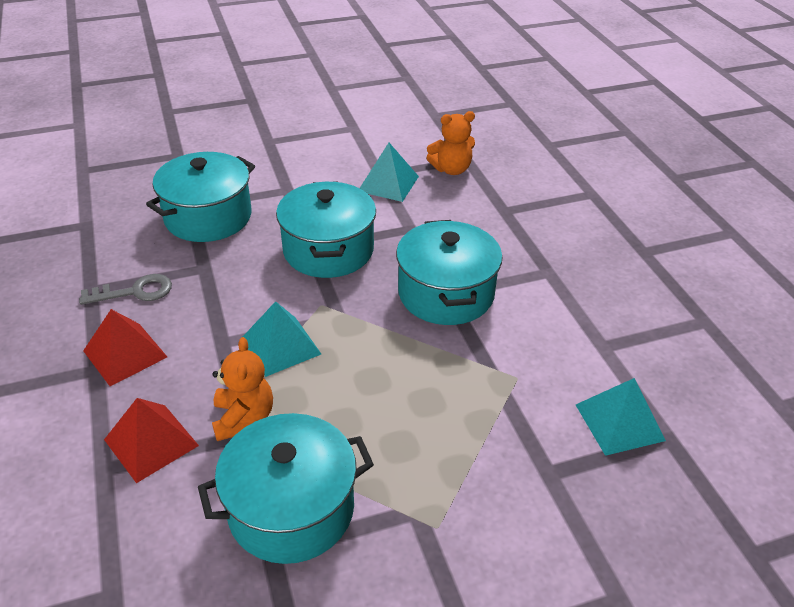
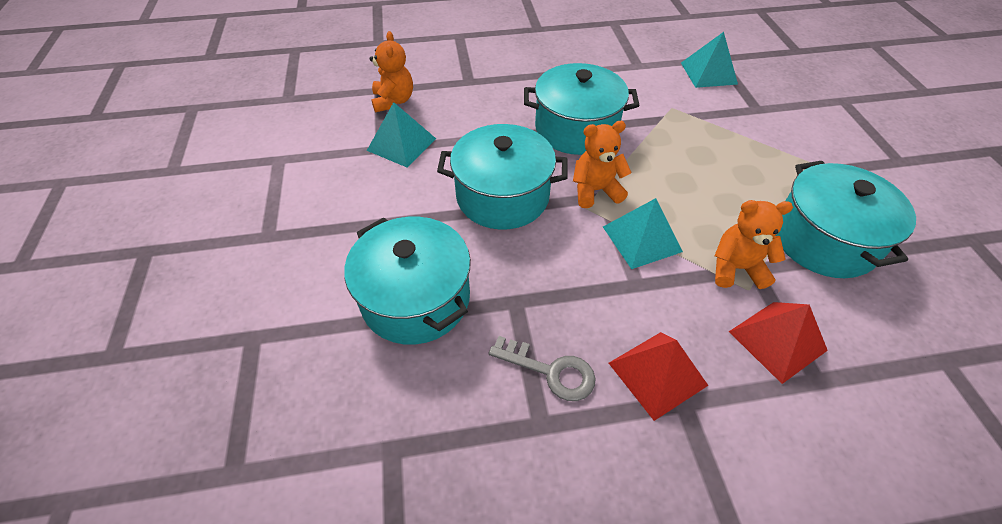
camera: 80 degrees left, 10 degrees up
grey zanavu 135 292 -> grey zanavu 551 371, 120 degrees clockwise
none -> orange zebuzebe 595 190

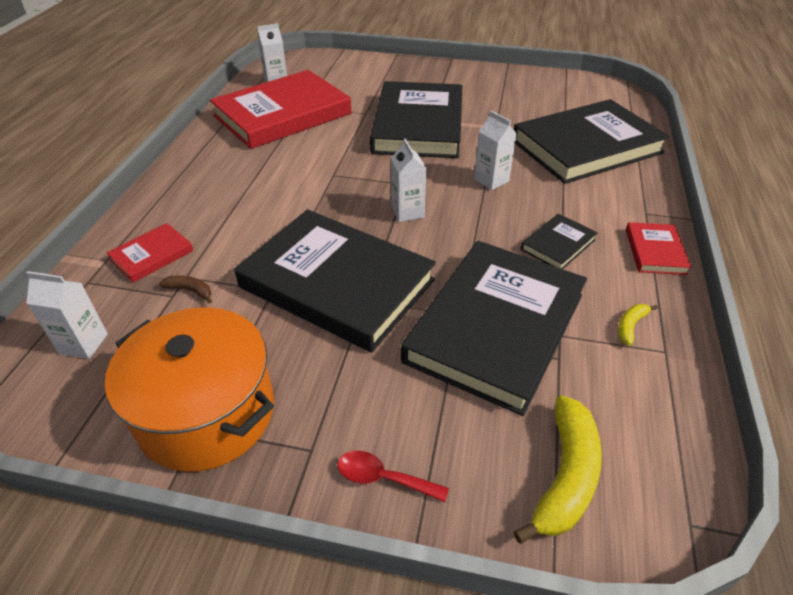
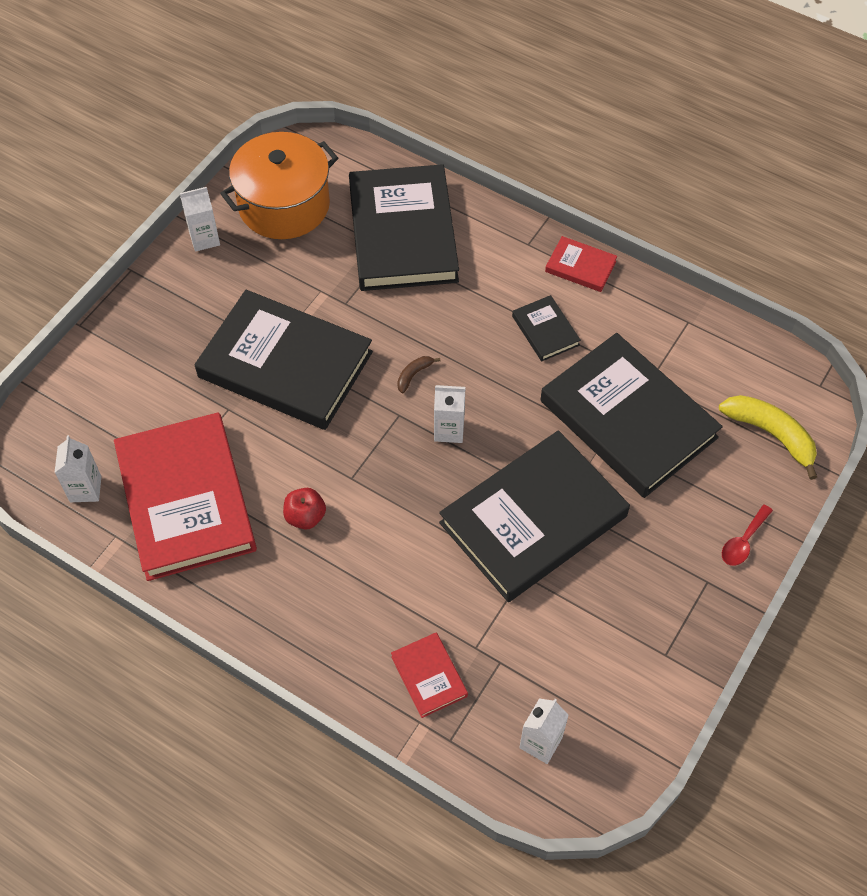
camera: 70 degrees left, 15 degrees up
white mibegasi 491 180 -> white mibegasi 204 239, relocated
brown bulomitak 190 291 -> brown bulomitak 414 375, relocated
yellow bulomitak 630 326 -> none
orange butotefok 207 413 -> orange butotefok 284 205, relocated
none -> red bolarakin 305 517

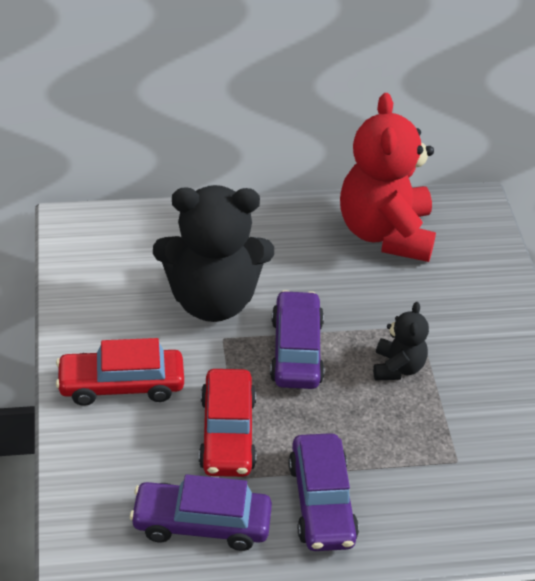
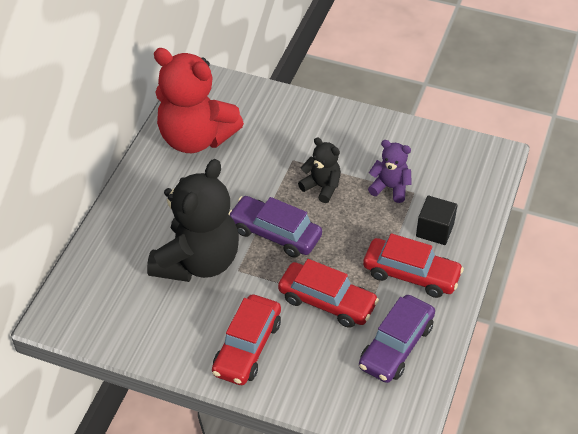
camera: 60 degrees left, 5 degrees up
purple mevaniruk 321 502 -> red mevaniruk 411 274
none -> purple zebuzebe 390 188
none -> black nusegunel 434 230

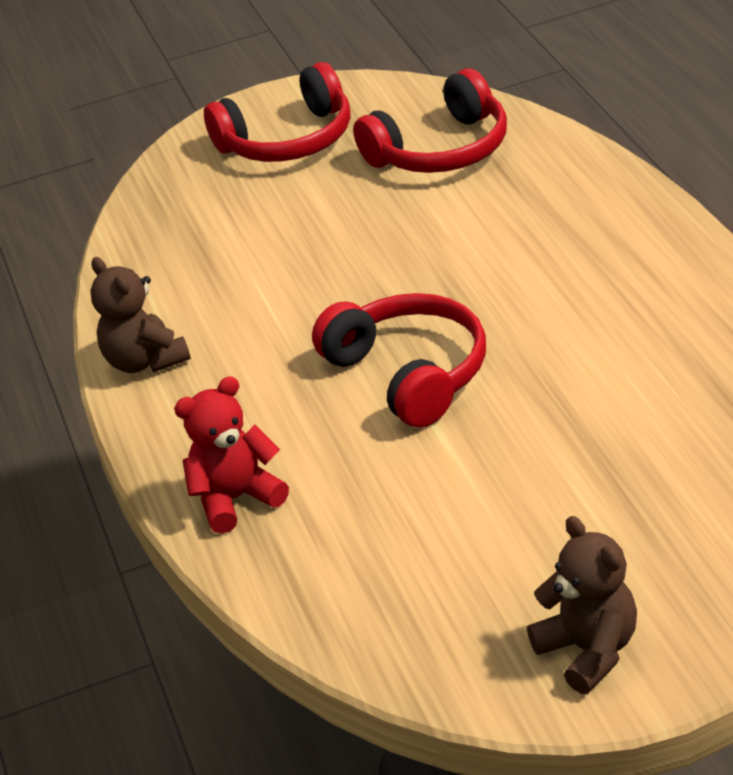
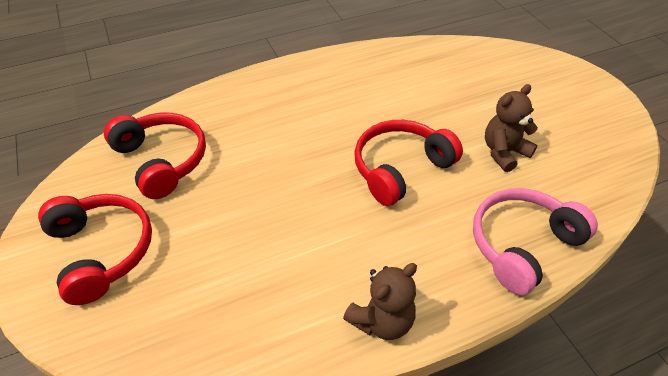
camera: 100 degrees left, 10 degrees up
red zebuzebe 236 499 -> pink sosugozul 522 245
brown zebuzebe 589 651 -> brown zebuzebe 504 152, relocated

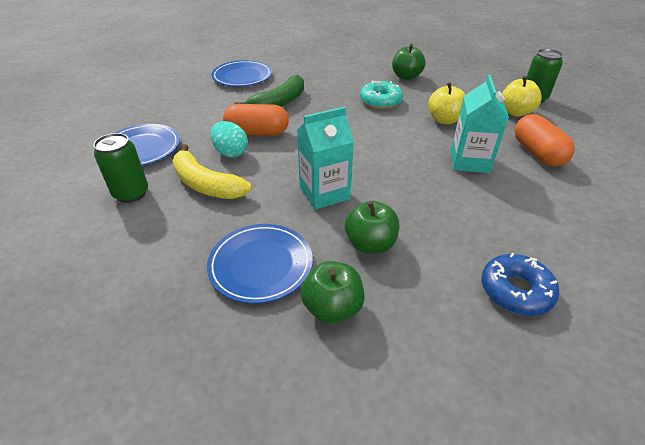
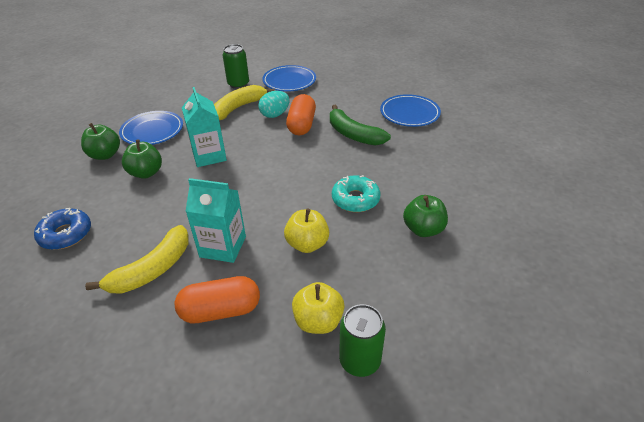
camera: 95 degrees right, 0 degrees up
none -> yellow bulomitak 152 269

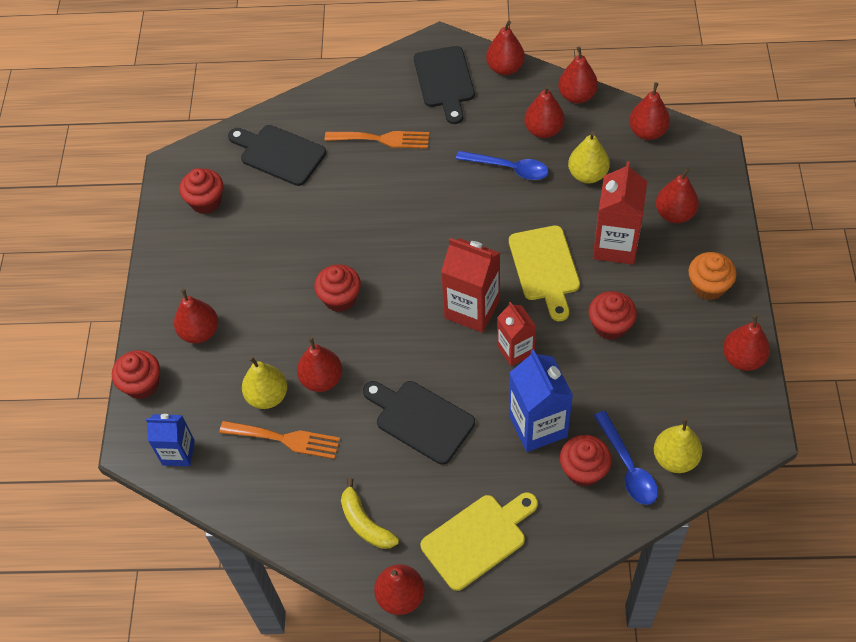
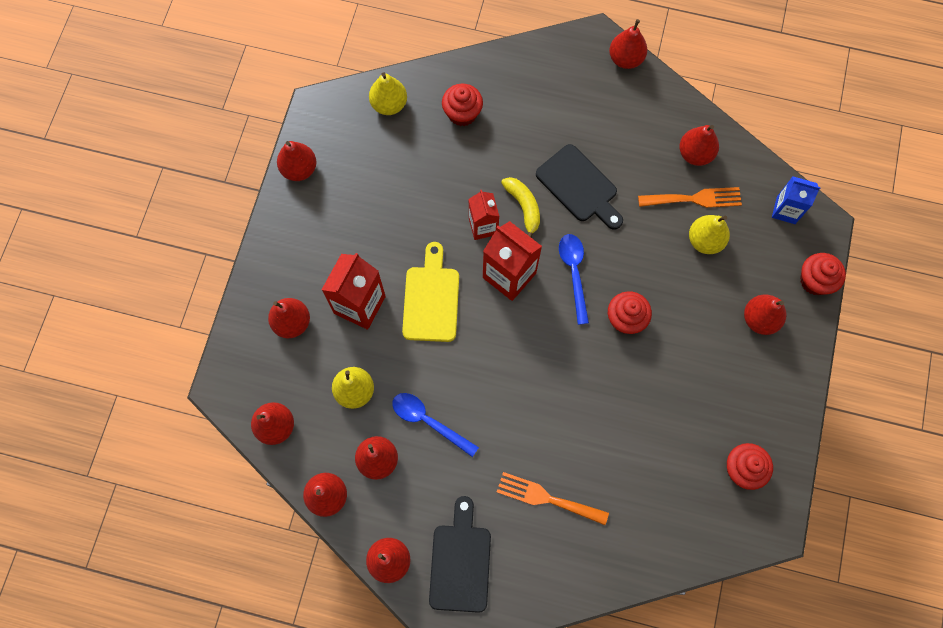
camera: 170 degrees left, 15 degrees up
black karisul 279 154 -> none
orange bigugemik 708 286 -> none
red bigugemik 610 326 -> none
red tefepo 322 379 -> red tefepo 695 154, relocated
blue mibegasi 538 426 -> none
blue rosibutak 627 466 -> blue rosibutak 574 273, relocated
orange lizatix 285 439 -> orange lizatix 694 199, 150 degrees clockwise
yellow bulomitak 365 523 -> yellow bulomitak 523 207, relocated
yellow karisul 478 538 -> none

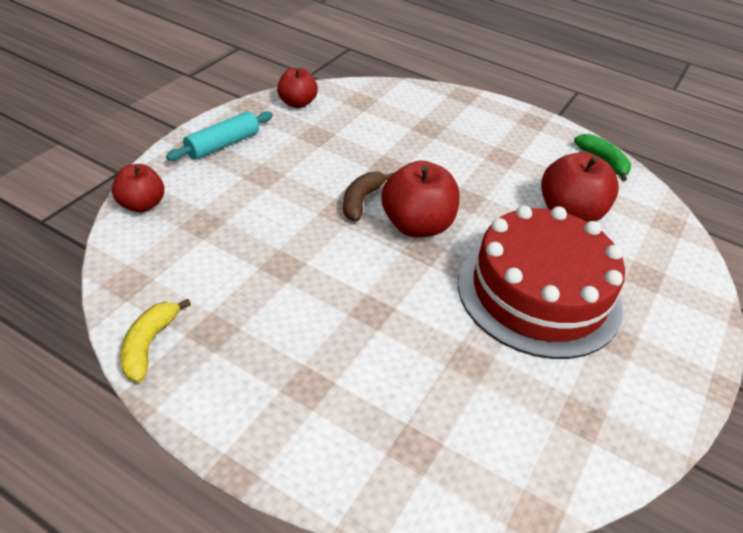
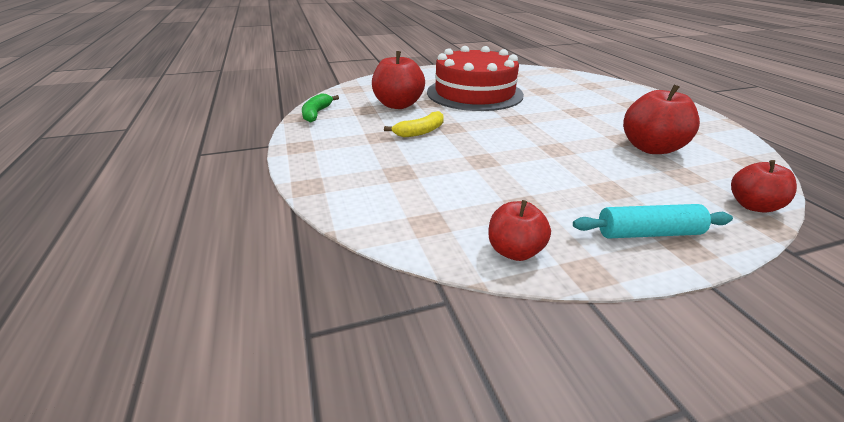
camera: 135 degrees left, 10 degrees down
red bolarakin 416 225 -> red bolarakin 651 148, relocated
brown bulomitak 361 200 -> none
yellow bulomitak 149 345 -> yellow bulomitak 420 132, relocated

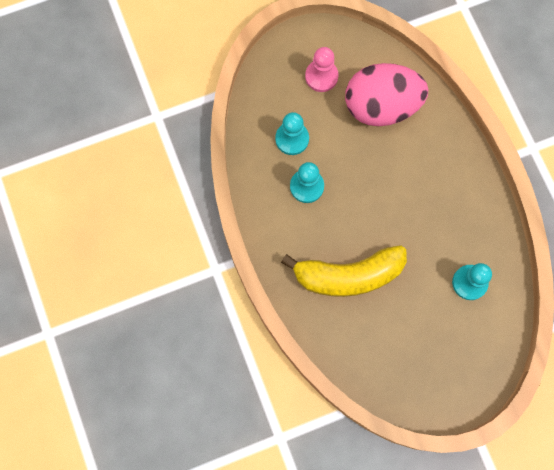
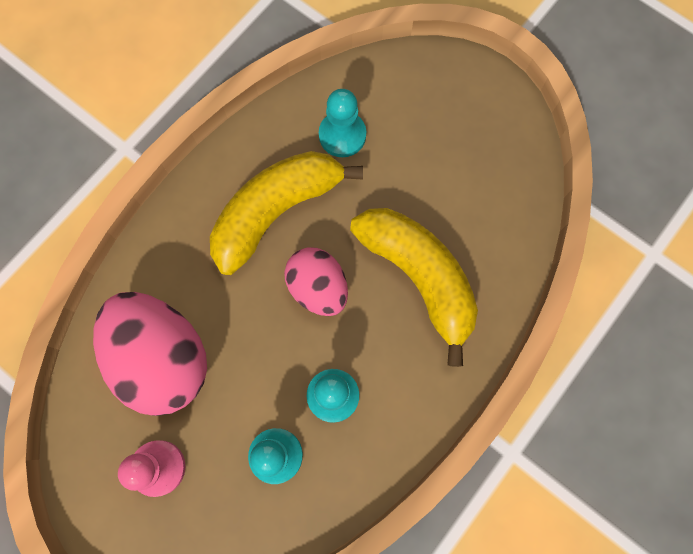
camera: 120 degrees left, 0 degrees up
none -> yellow bulomitak 276 212
none -> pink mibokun 318 288

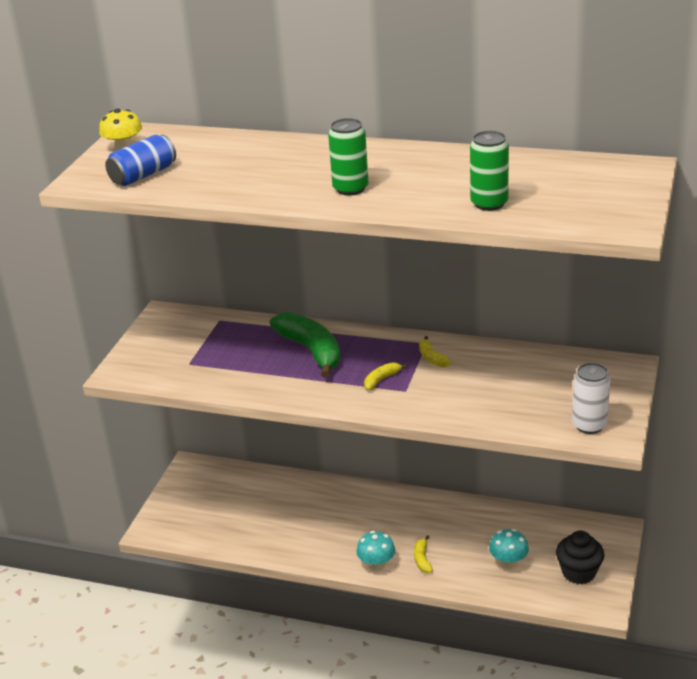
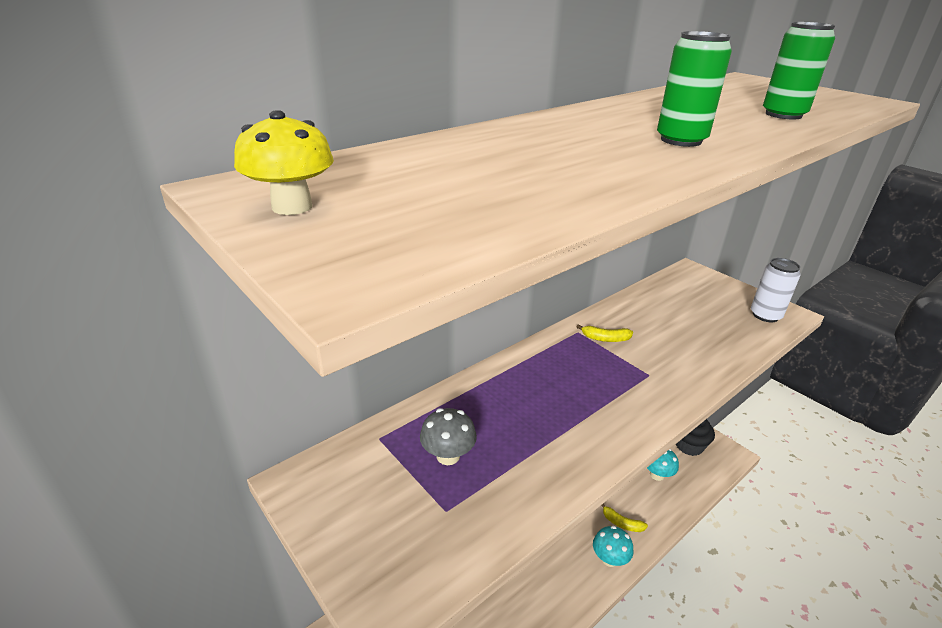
camera: 60 degrees left, 0 degrees up
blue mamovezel 143 175 -> none
green bulomitak 311 350 -> none
yellow bulomitak 381 380 -> none
none -> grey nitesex 448 456

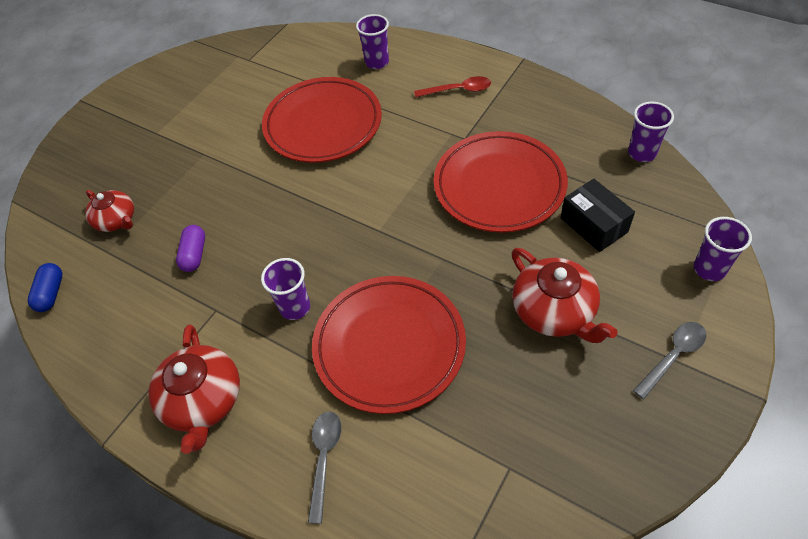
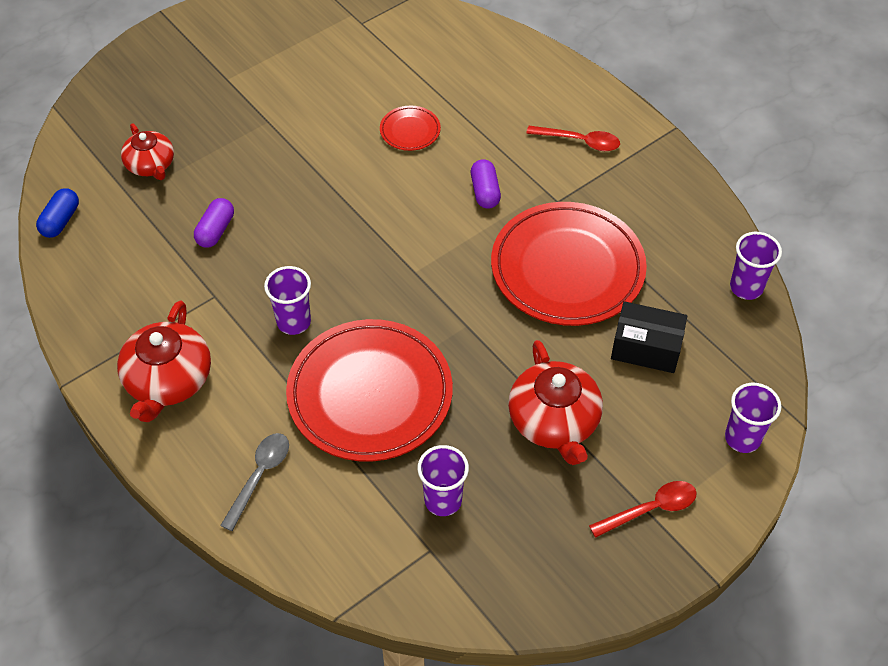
camera: 15 degrees right, 0 degrees up
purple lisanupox 377 62 -> purple lisanupox 443 500, relocated
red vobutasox 323 124 -> red vobutasox 410 131, x0.43
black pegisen 594 225 -> black pegisen 646 347, 60 degrees counterclockwise
grey rosibutak 673 356 -> red rosibutak 650 509
none -> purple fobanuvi 485 192

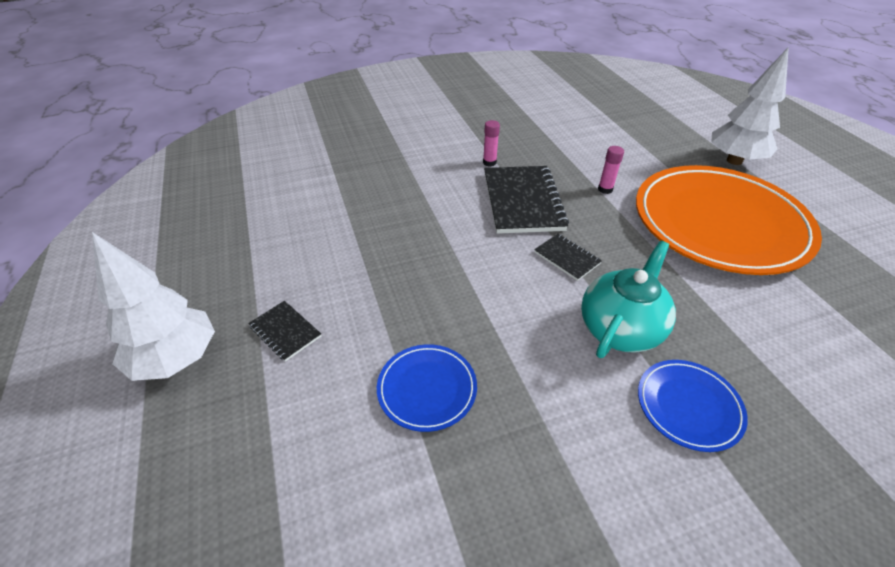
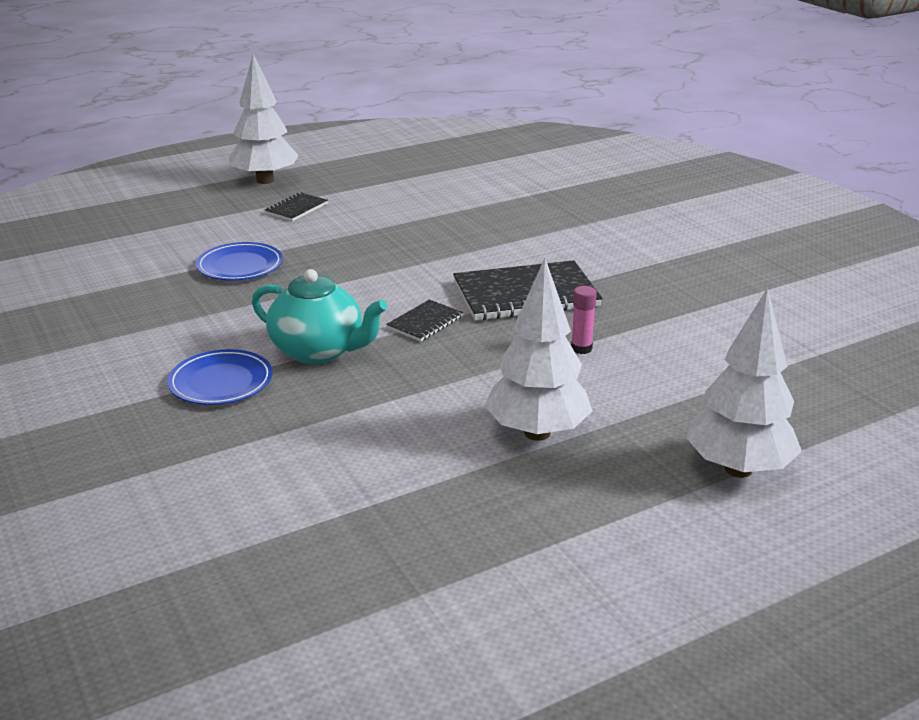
camera: 80 degrees right, 15 degrees down
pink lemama 489 162 -> none
orange vobutasox 719 223 -> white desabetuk 537 433

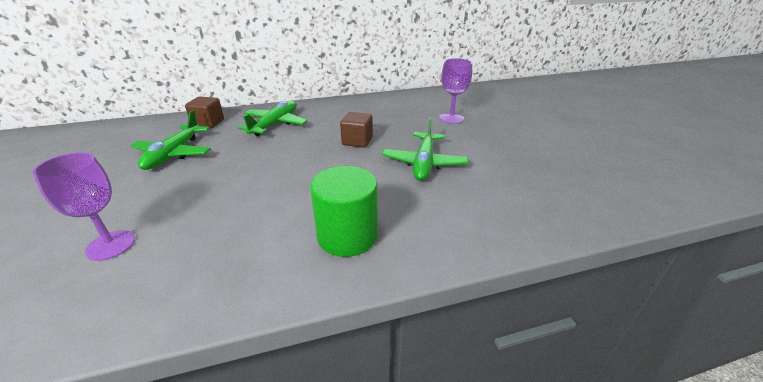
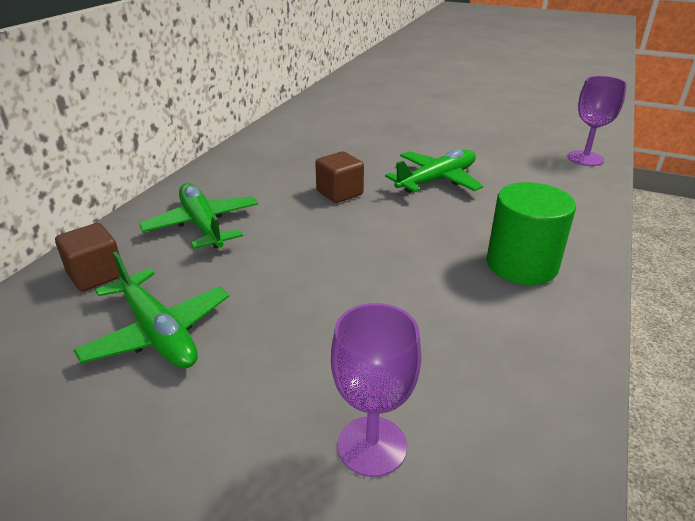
camera: 50 degrees left, 0 degrees up
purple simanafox 451 118 -> purple simanafox 585 158, relocated
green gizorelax 424 163 -> green gizorelax 437 180, 90 degrees counterclockwise

